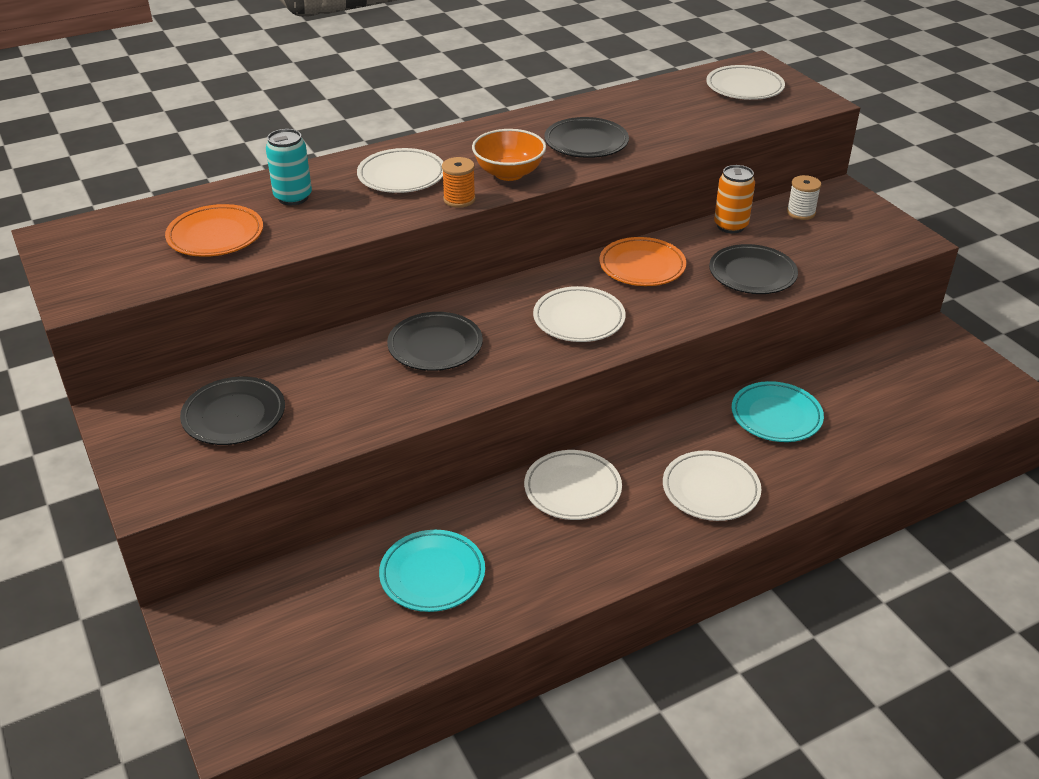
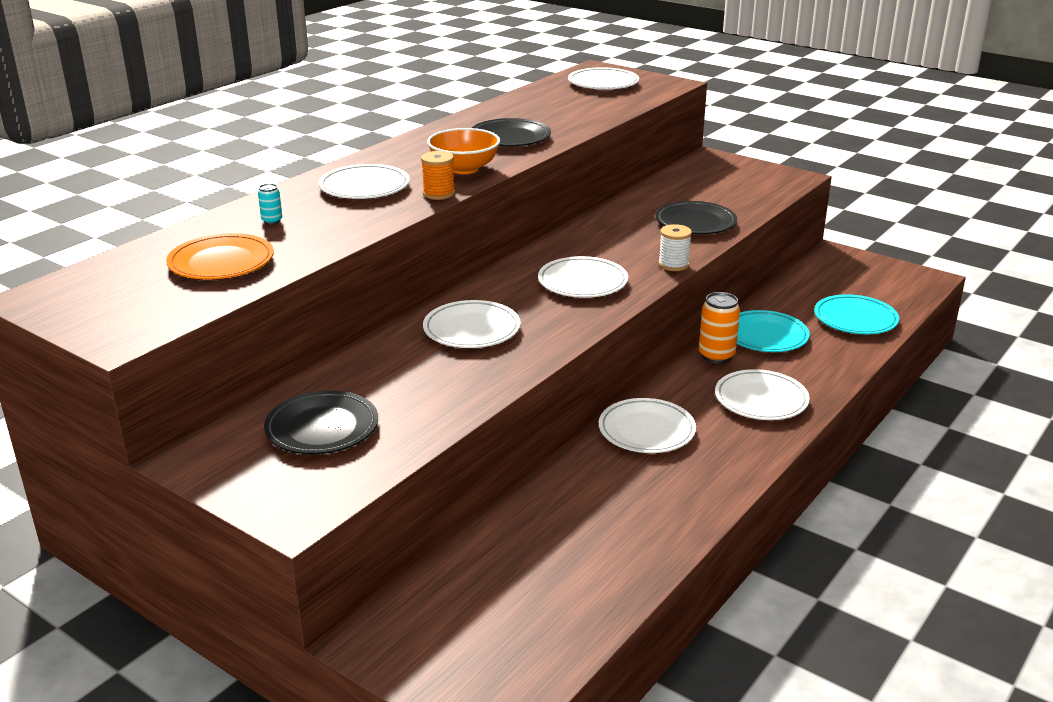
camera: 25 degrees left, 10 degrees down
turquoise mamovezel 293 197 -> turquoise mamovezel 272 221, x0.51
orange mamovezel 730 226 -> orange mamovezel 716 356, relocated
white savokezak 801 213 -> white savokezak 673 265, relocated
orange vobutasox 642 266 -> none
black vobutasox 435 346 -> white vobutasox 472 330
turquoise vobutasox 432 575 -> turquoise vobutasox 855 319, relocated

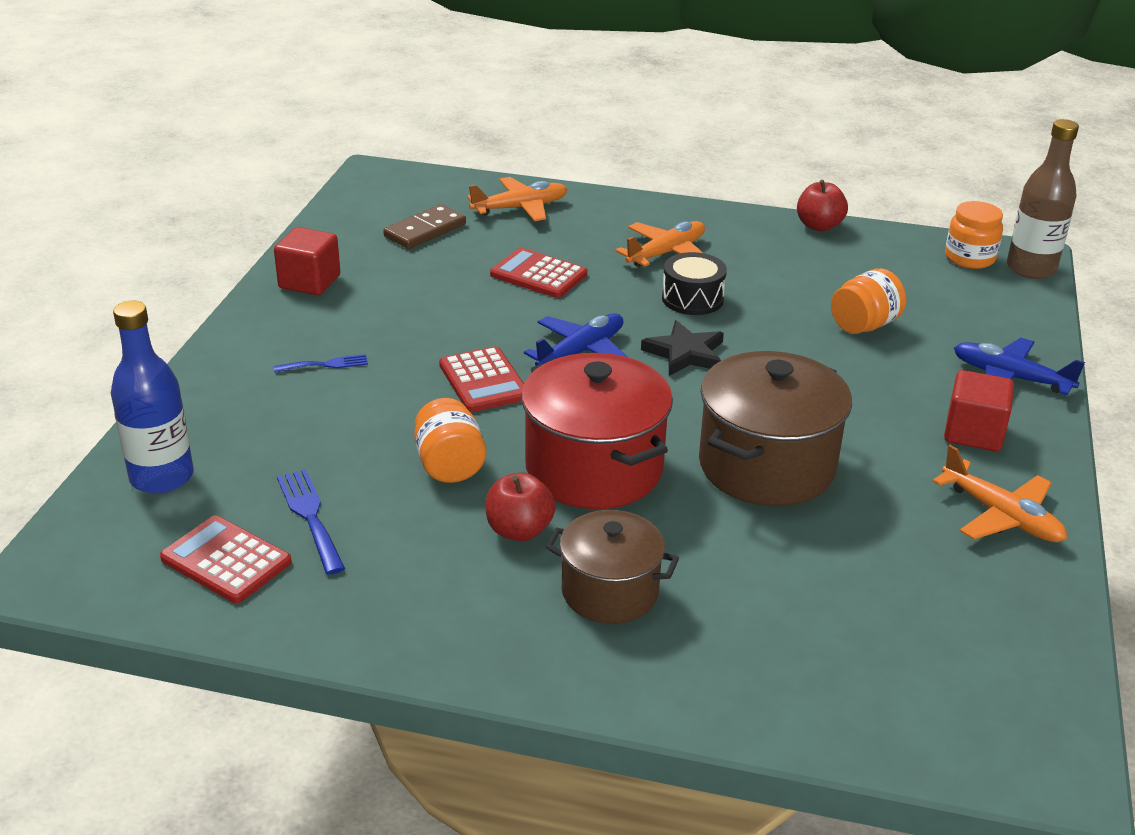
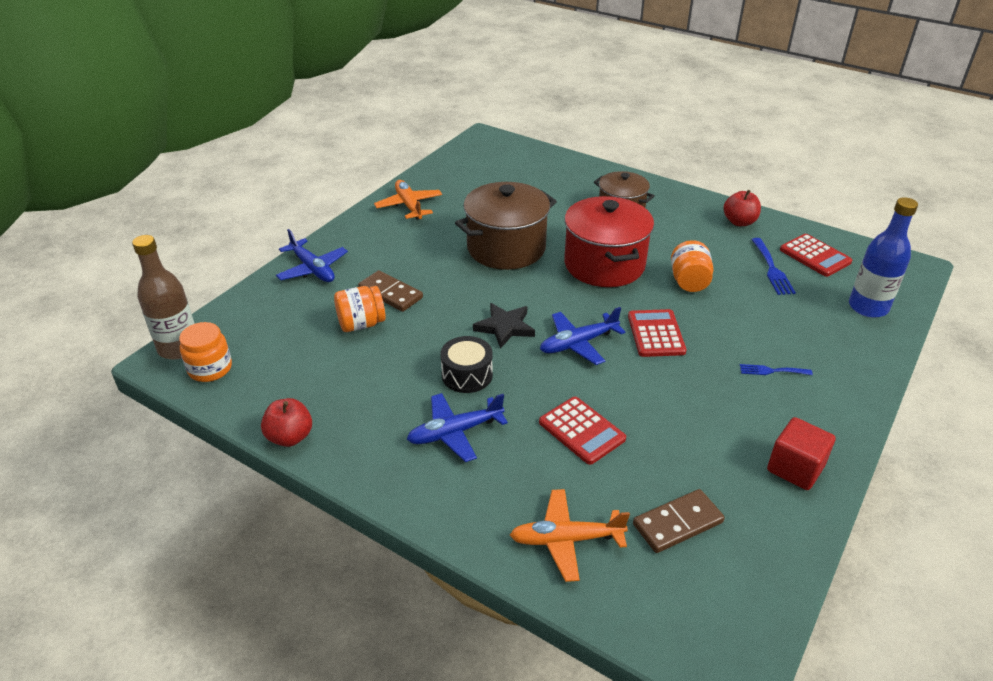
camera: 160 degrees left, 5 degrees up
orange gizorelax 666 253 -> blue gizorelax 455 432
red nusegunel 973 433 -> none
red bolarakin 519 530 -> red bolarakin 739 222, relocated
none -> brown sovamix 390 293

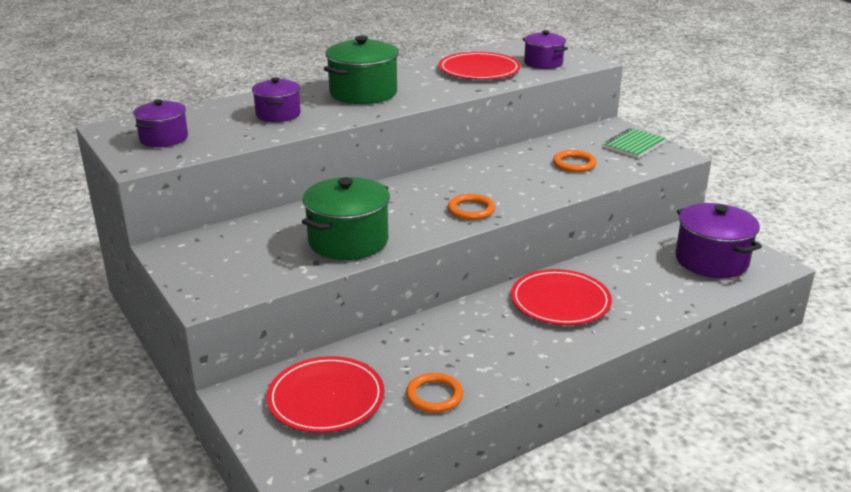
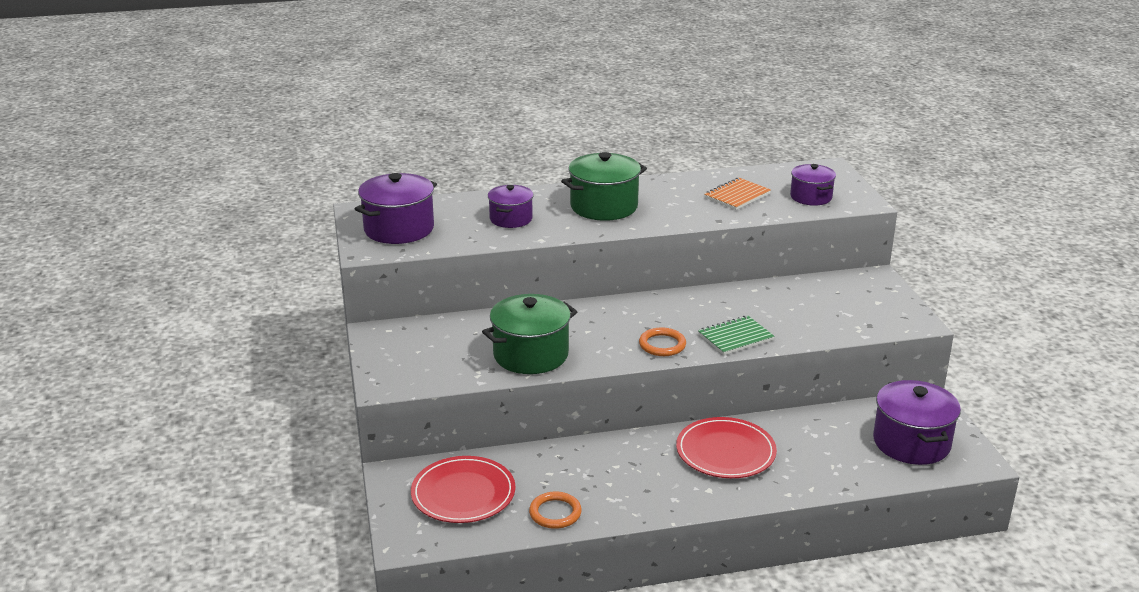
camera: 20 degrees right, 0 degrees up
red vobutasox 479 70 -> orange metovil 737 196
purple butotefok 164 138 -> purple butotefok 399 229, x1.60
green metovil 634 145 -> green metovil 735 337, relocated
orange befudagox 574 164 -> none

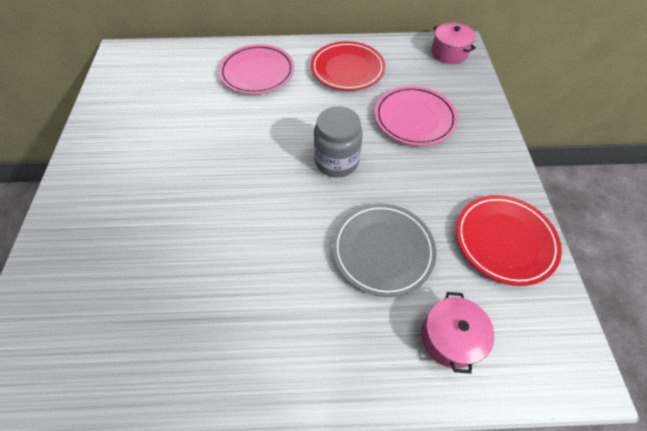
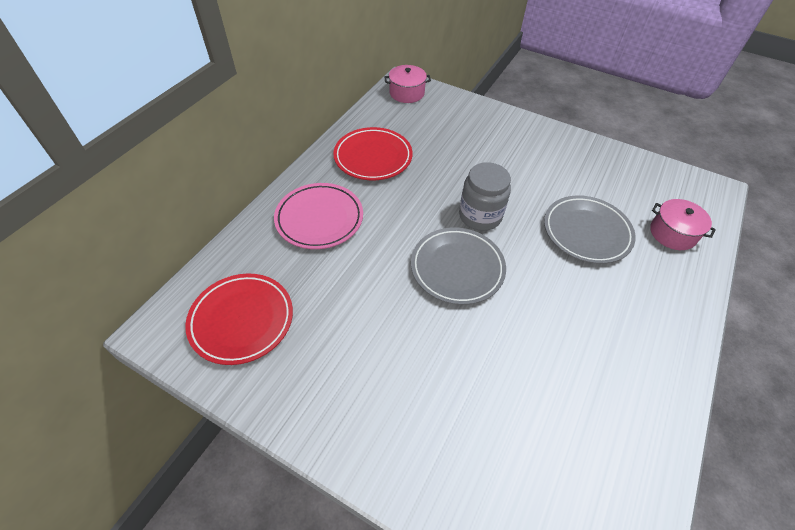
camera: 60 degrees left, 5 degrees down
pink vobutasox 414 119 -> none
red vobutasox 504 241 -> red vobutasox 242 320, relocated
none -> grey vobutasox 457 268

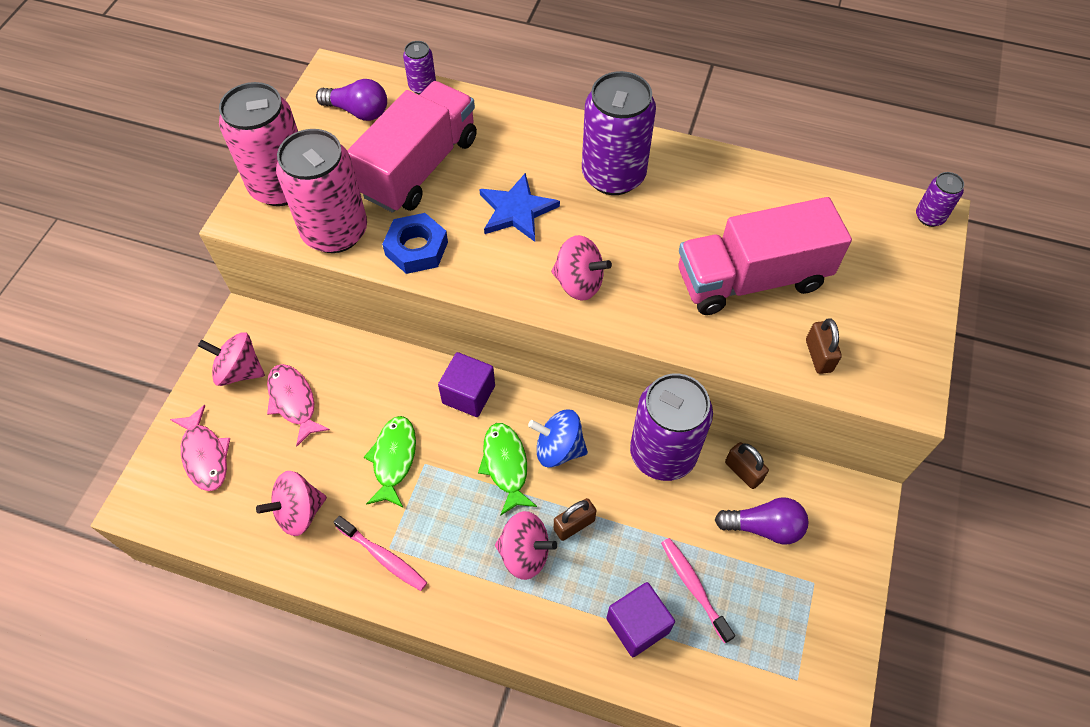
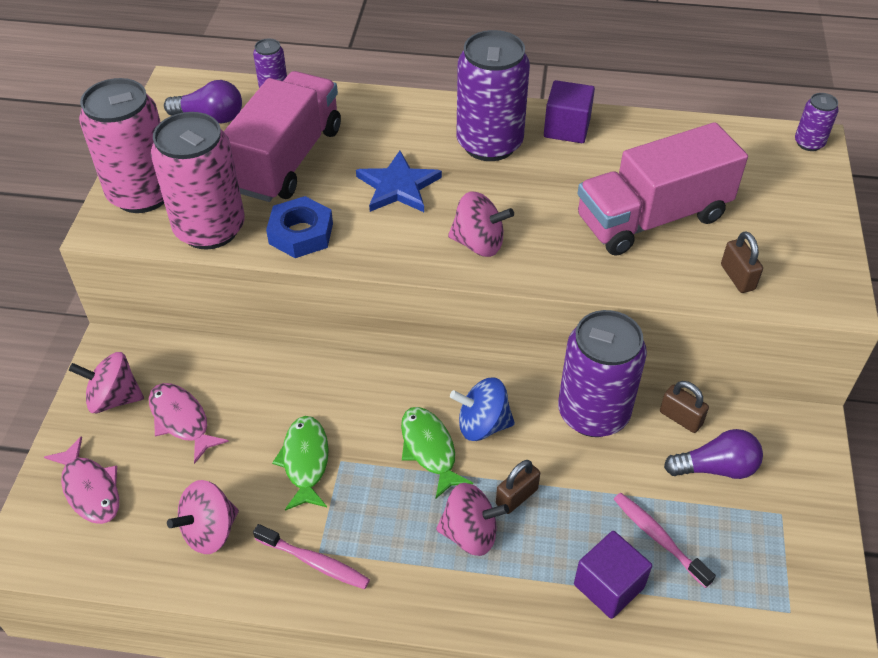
camera: 10 degrees left, 10 degrees down
purple nusegunel 468 394 -> purple nusegunel 566 128, relocated

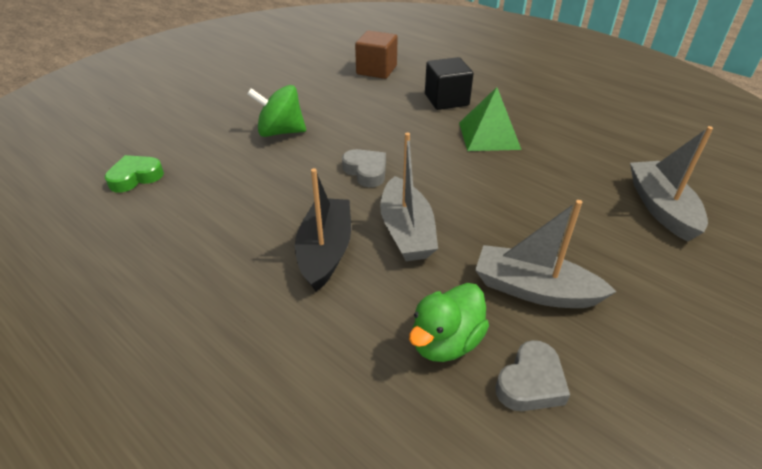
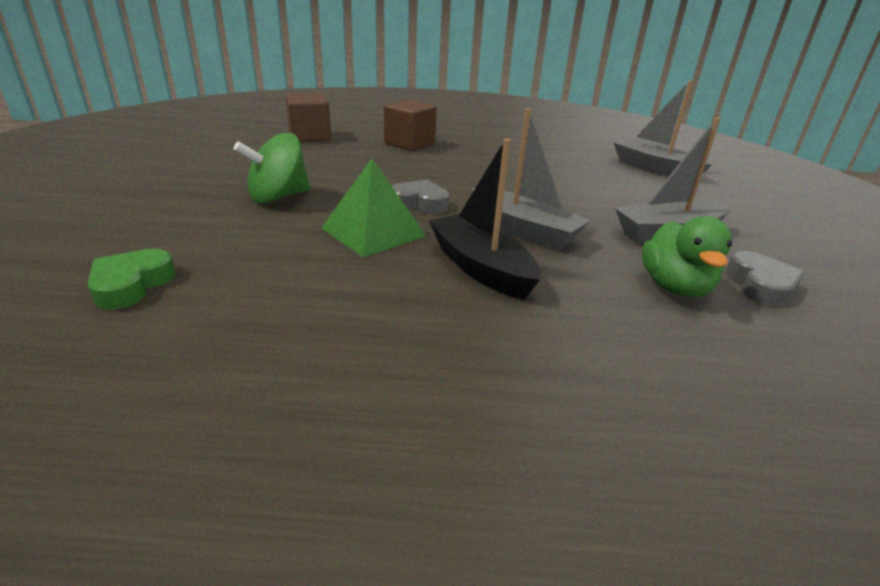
camera: 40 degrees left, 10 degrees down
black nusegunel 446 100 -> brown nusegunel 409 143
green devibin 489 135 -> green devibin 373 232, relocated

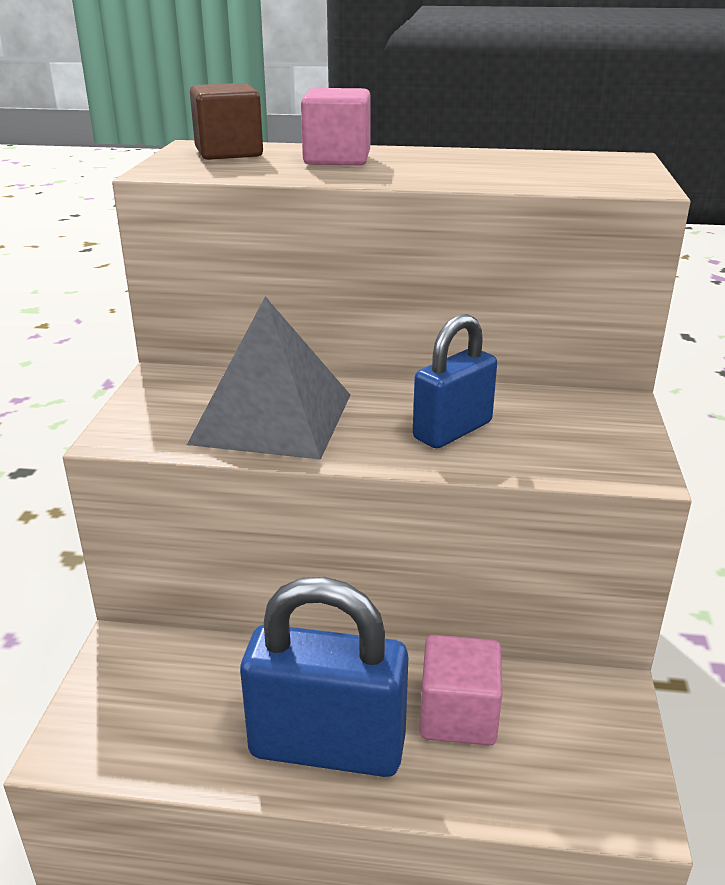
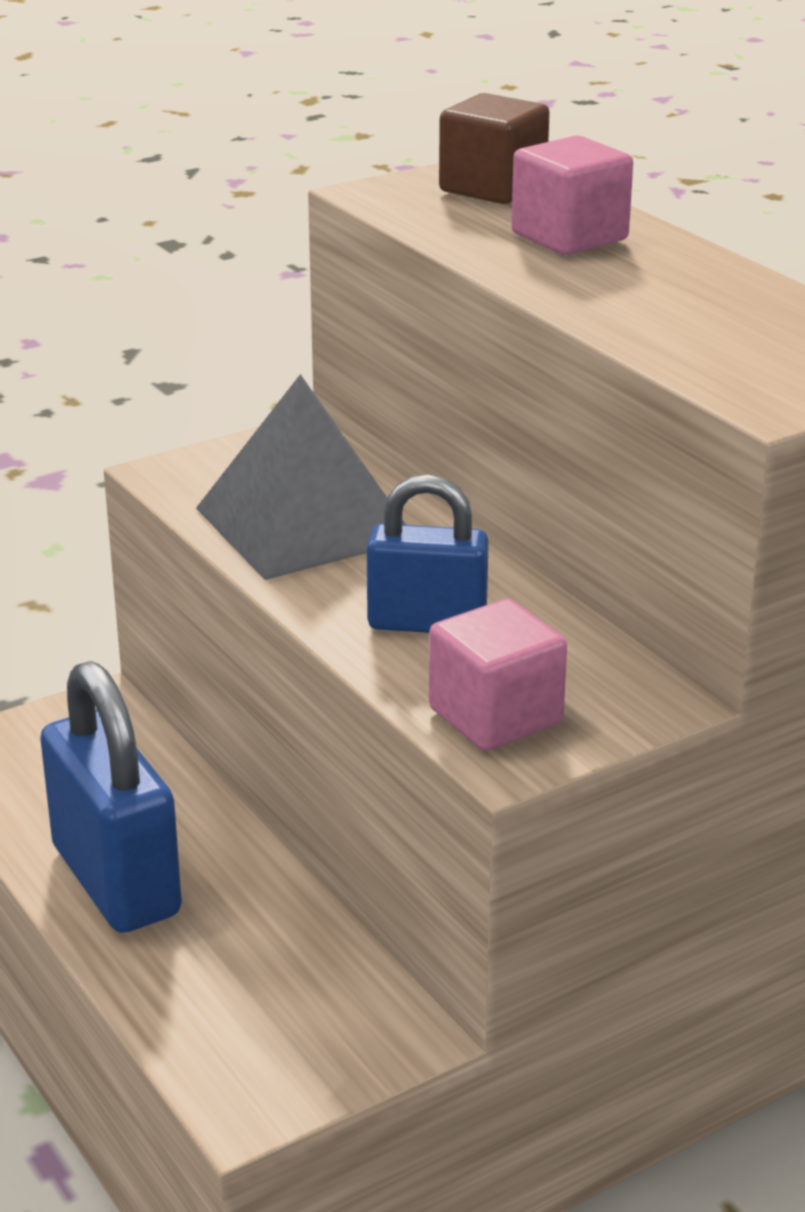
camera: 50 degrees right, 0 degrees up
pink nusegunel 458 715 -> pink nusegunel 495 716, relocated

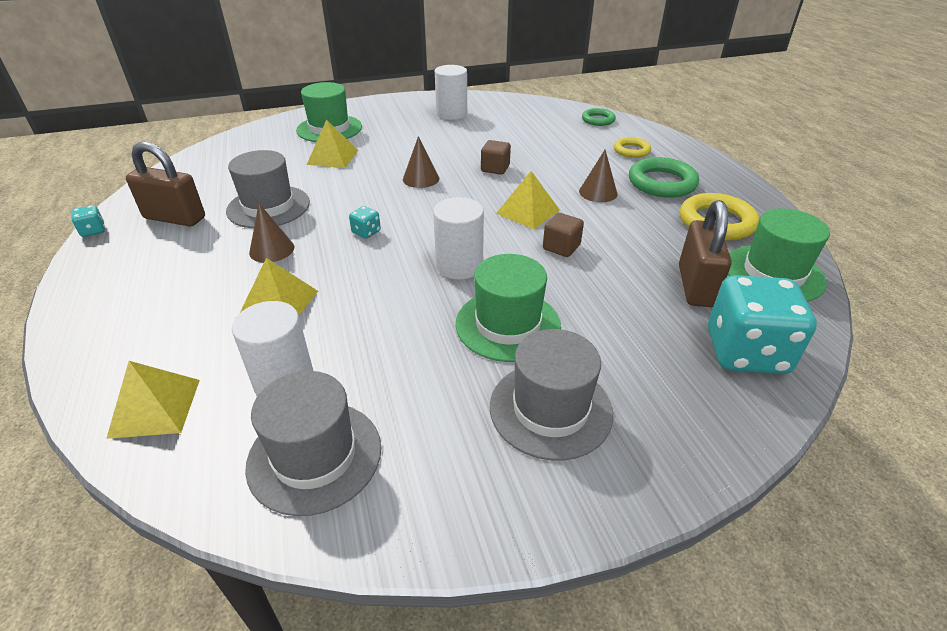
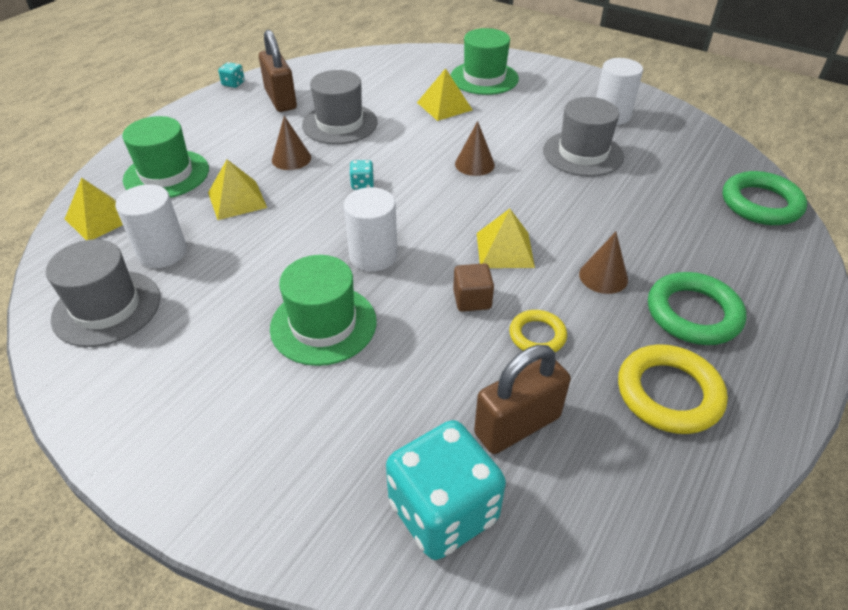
camera: 50 degrees right, 5 degrees up
green befudagox 598 120 -> green befudagox 761 204, x1.69
yellow befudagox 631 150 -> yellow befudagox 537 335, relocated
brown nusegunel 495 168 -> none
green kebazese 773 273 -> green kebazese 166 174, relocated
grey kebazese 550 409 -> grey kebazese 583 153, relocated

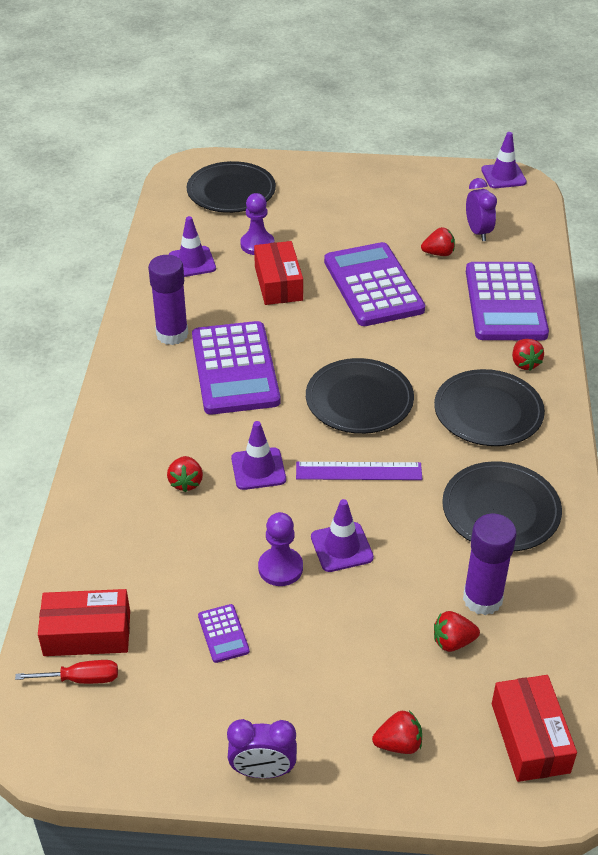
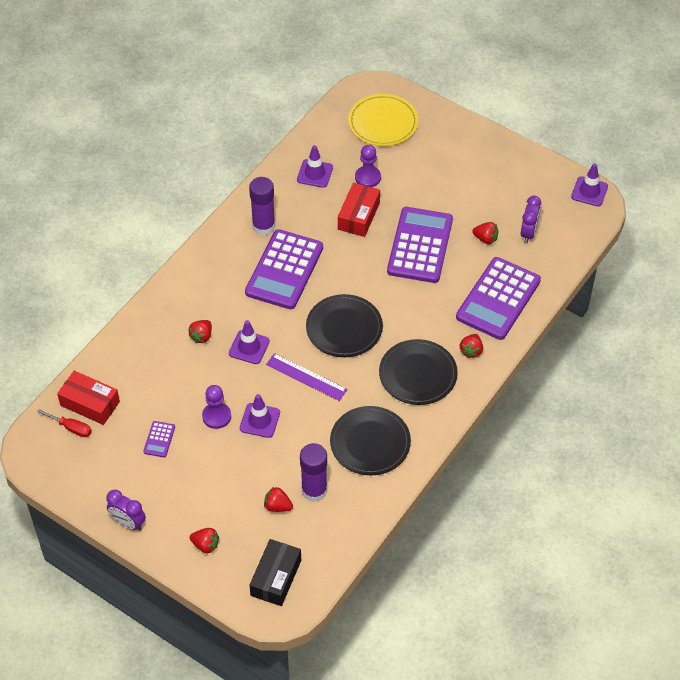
camera: 30 degrees right, 10 degrees up
black vobutasox 231 191 -> yellow vobutasox 383 123
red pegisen 530 737 -> black pegisen 276 578

